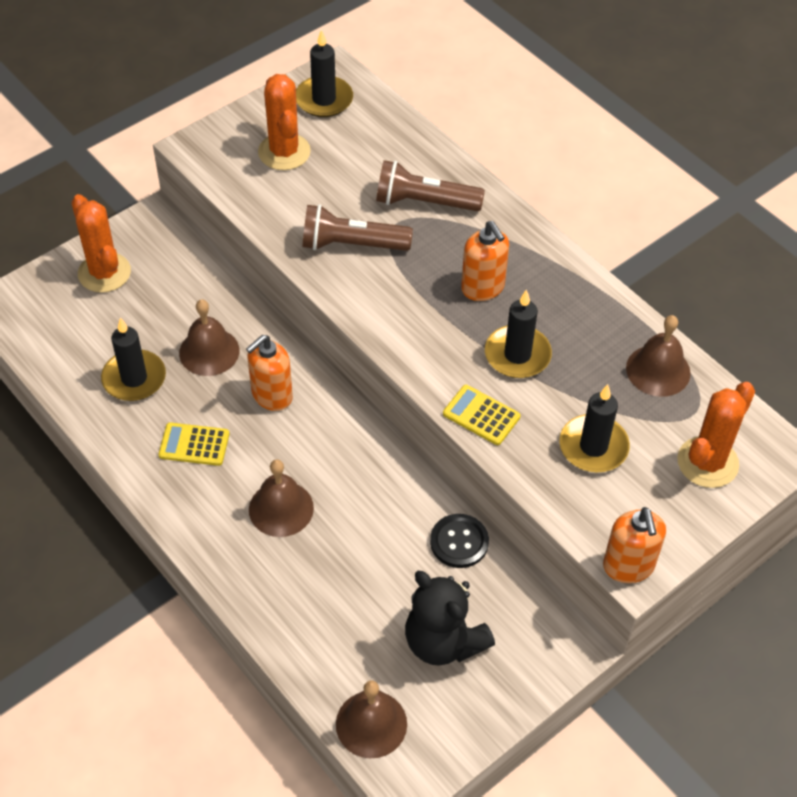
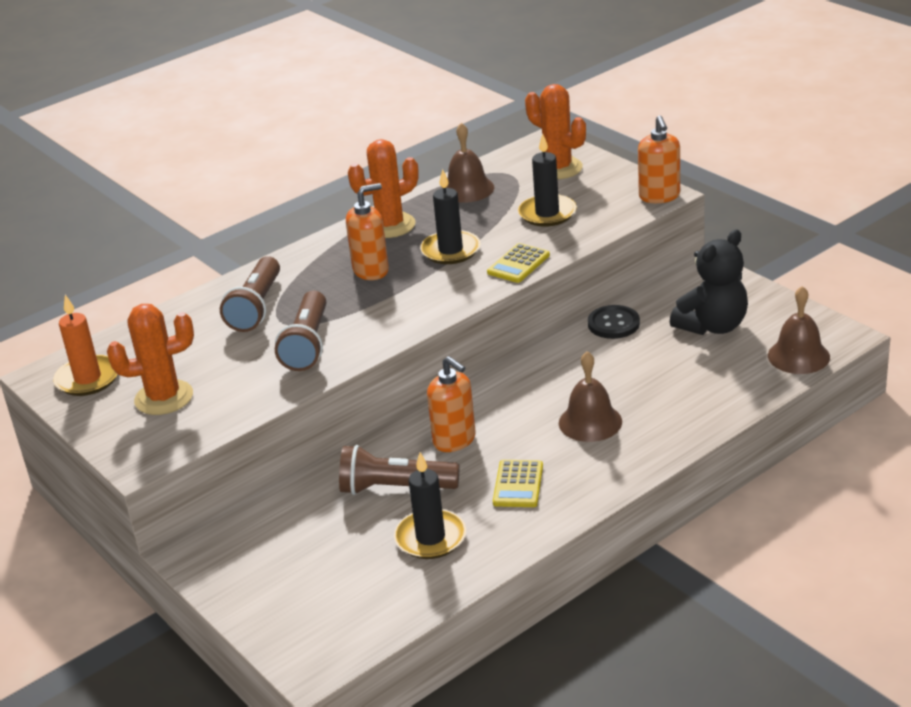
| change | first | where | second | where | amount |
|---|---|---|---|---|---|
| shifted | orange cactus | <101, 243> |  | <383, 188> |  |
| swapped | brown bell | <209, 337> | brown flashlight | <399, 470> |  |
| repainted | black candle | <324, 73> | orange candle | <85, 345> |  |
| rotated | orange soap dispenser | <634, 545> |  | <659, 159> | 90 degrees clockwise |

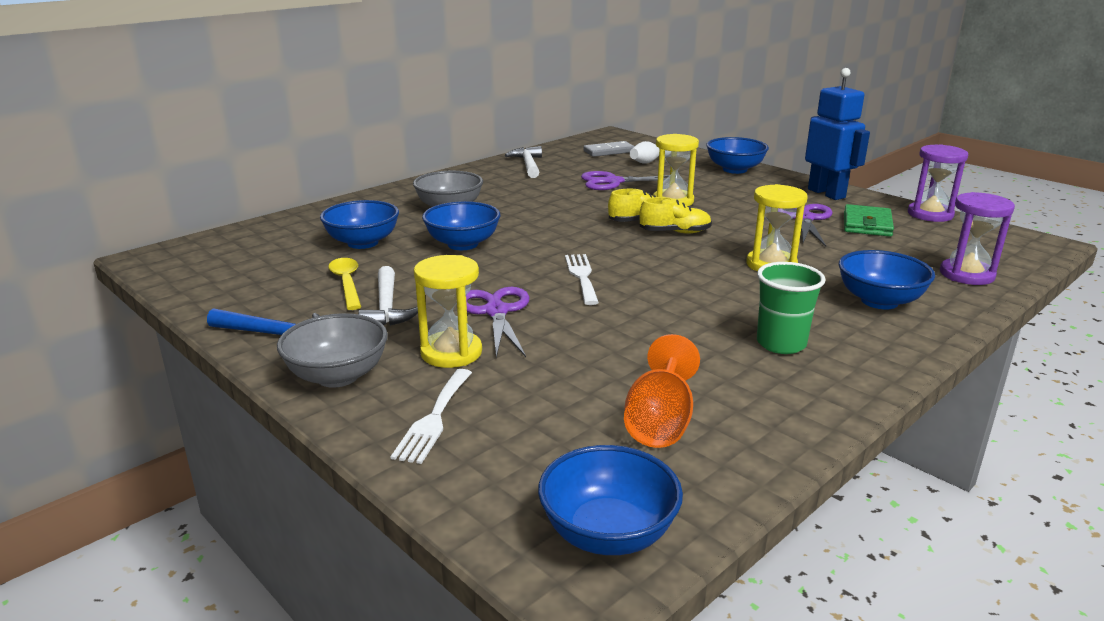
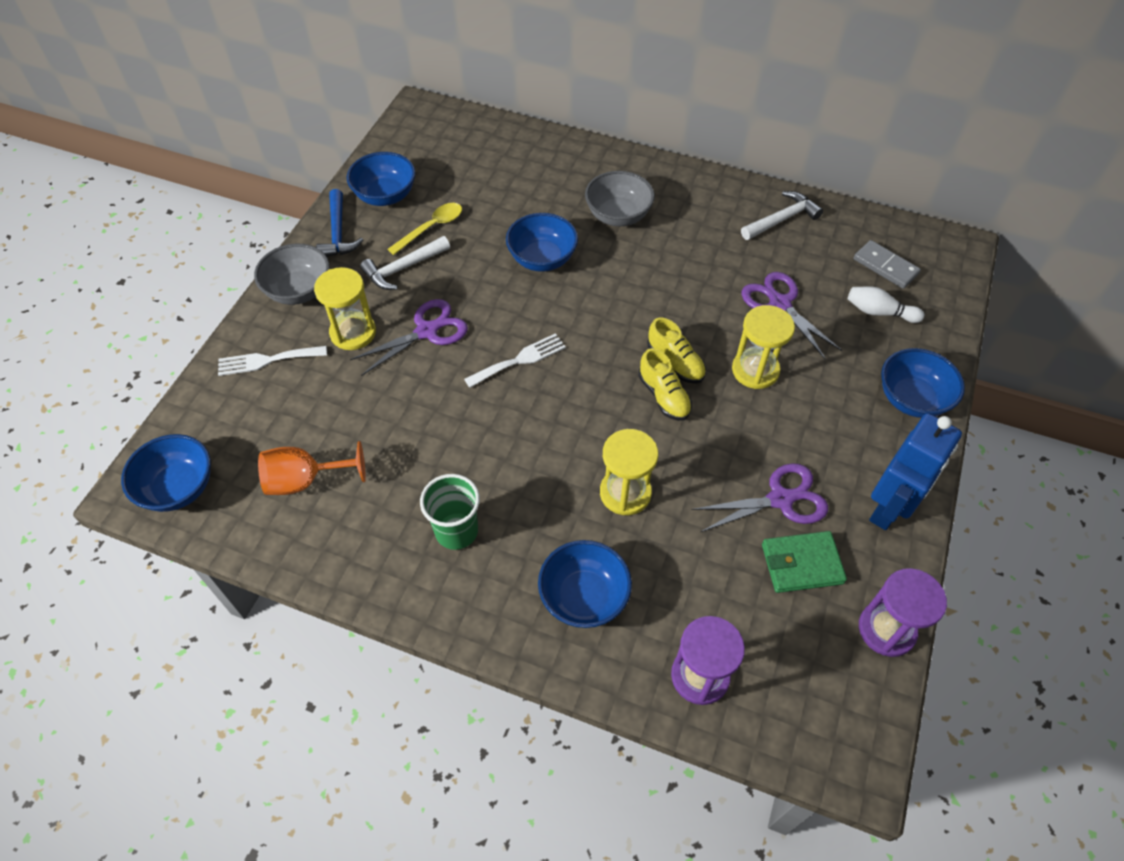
| change | first | where | second | where | amount |
|---|---|---|---|---|---|
| shifted | blue bowl | <359, 224> |  | <381, 179> |  |

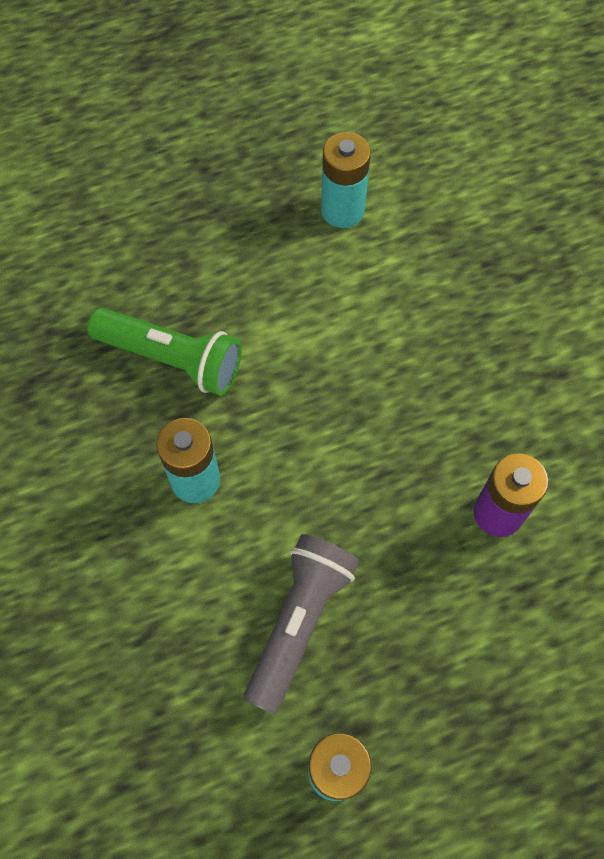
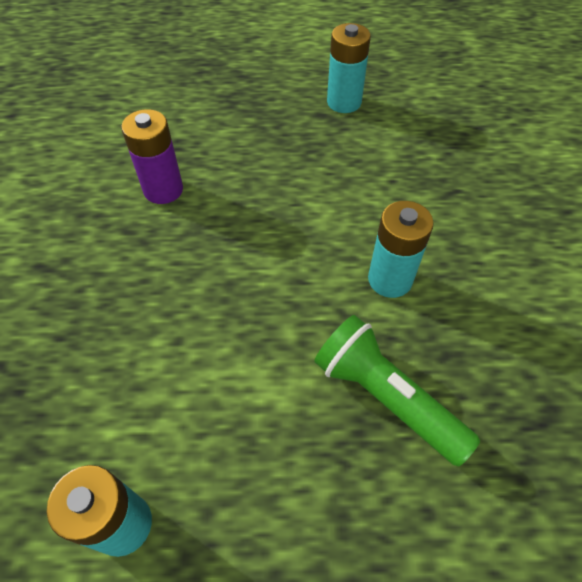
| change | first | where | second | where | amount |
|---|---|---|---|---|---|
| gone | grey flashlight | <301, 624> |  |  |  |

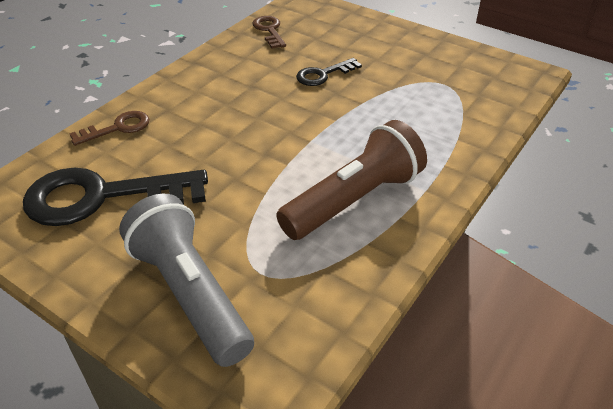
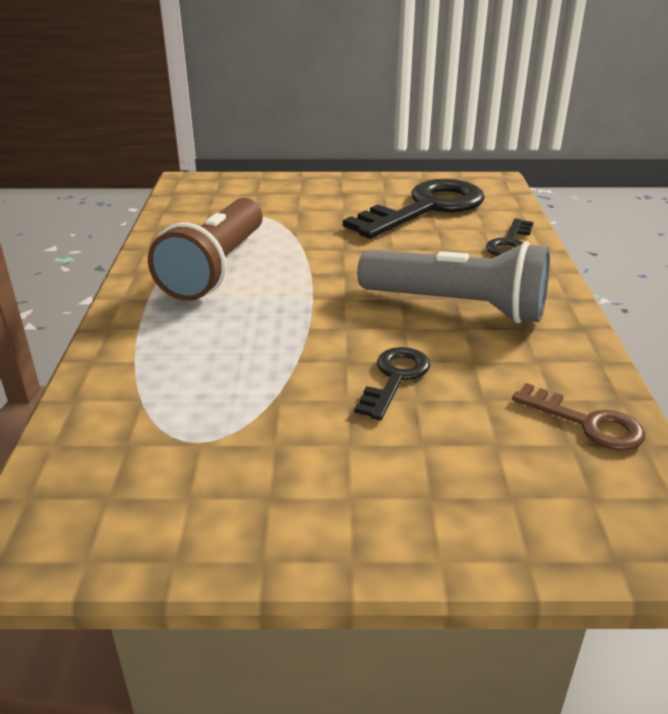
| change | first | where | second | where | amount |
|---|---|---|---|---|---|
| repainted | brown key | <109, 128> | black key | <510, 237> |  |
| shifted | grey flashlight | <186, 280> |  | <453, 282> |  |

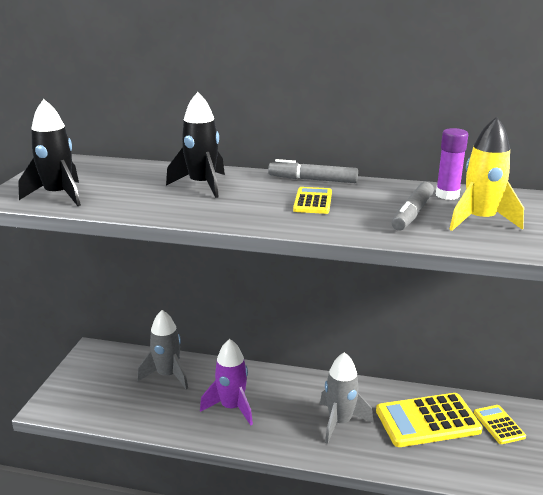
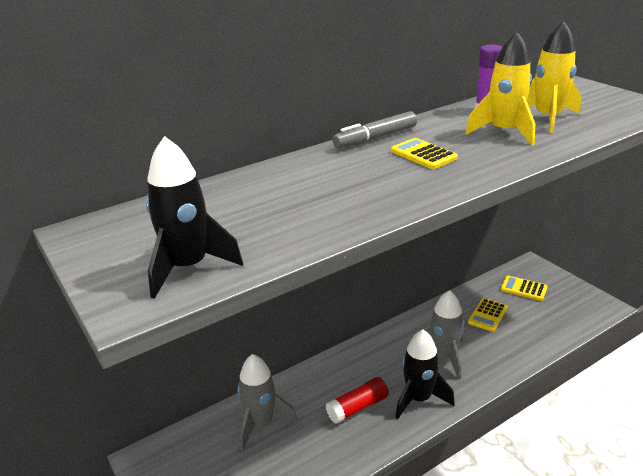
| change | first | where | second | where | amount |
|---|---|---|---|---|---|
| shifted | black rocket | <195, 145> |  | <425, 374> |  |
| swapped | purple rocket | <226, 382> | red glue stick | <357, 400> |  |
| scaled | yellow calculator | <429, 420> |  | <488, 315> | x0.53 |
| swapped | grey marker | <413, 206> | yellow rocket | <500, 88> |  |

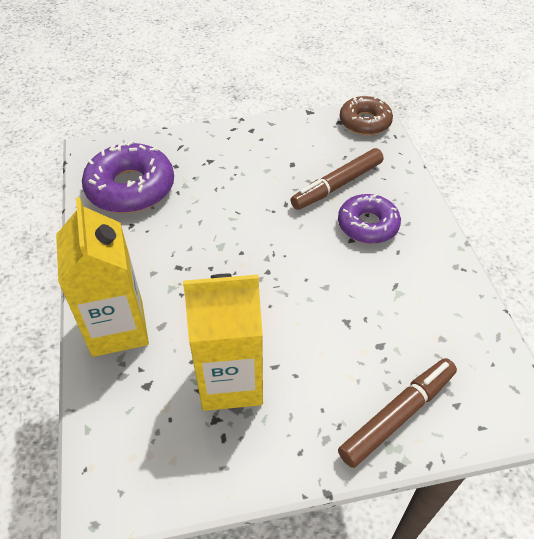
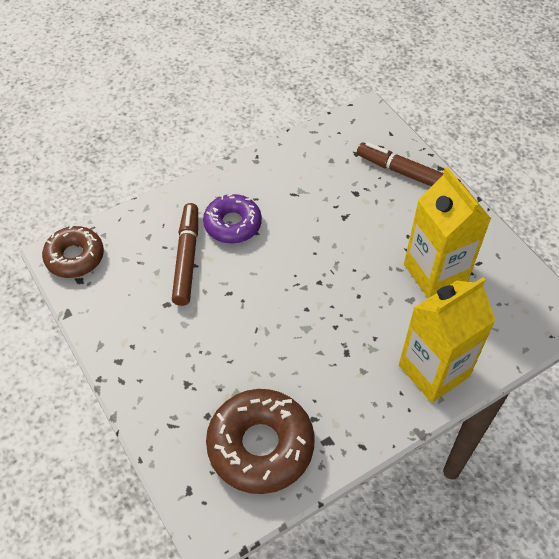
| change | first | where | second | where | amount |
|---|---|---|---|---|---|
| repainted | purple donut | <128, 177> | brown donut | <260, 441> |  |
| rotated | brown marker | <337, 179> |  | <185, 254> | 120 degrees counterclockwise |

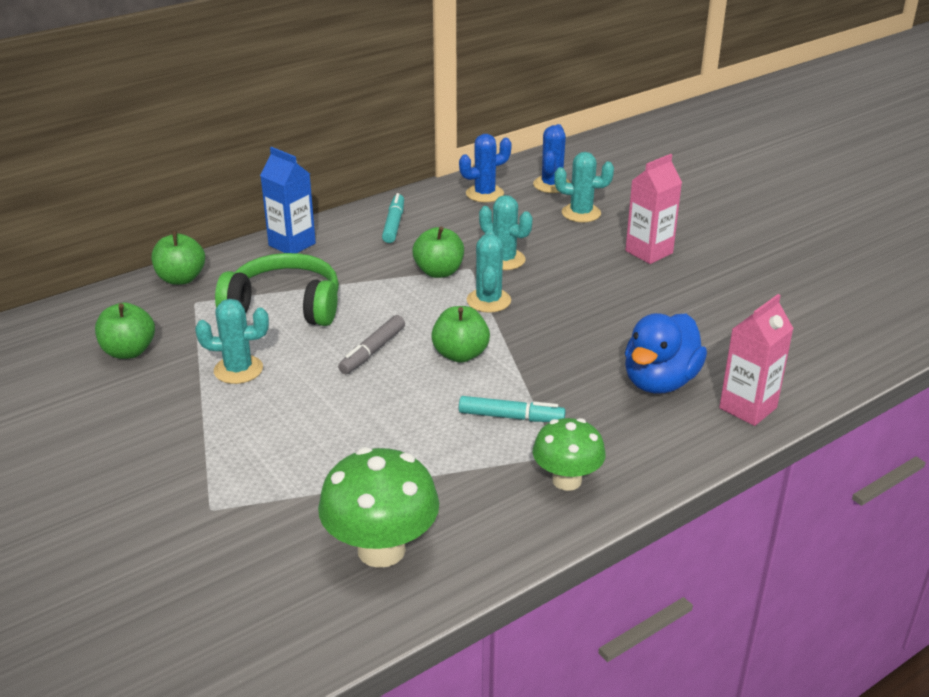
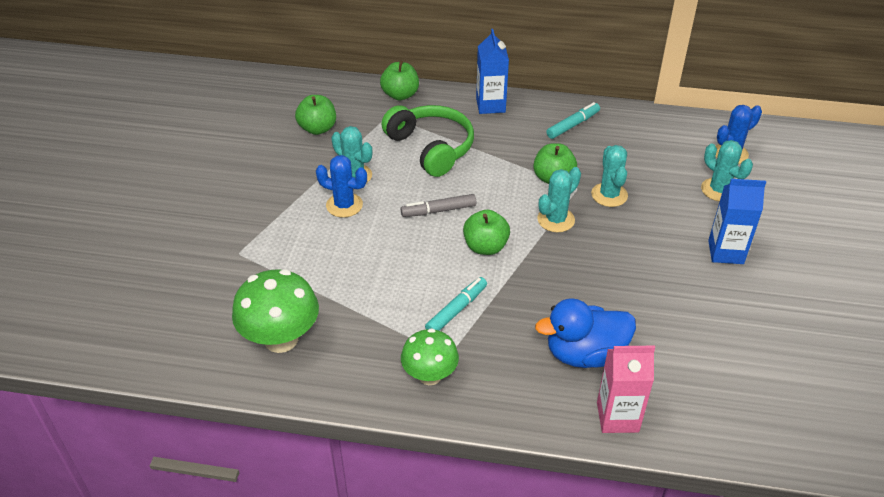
| change | first | where | second | where | amount |
|---|---|---|---|---|---|
| shifted | blue cactus | <485, 168> |  | <341, 186> |  |
| rotated | turquoise marker | <512, 409> |  | <456, 304> | 105 degrees counterclockwise |
| repainted | pink carton | <653, 209> | blue carton | <737, 221> |  |

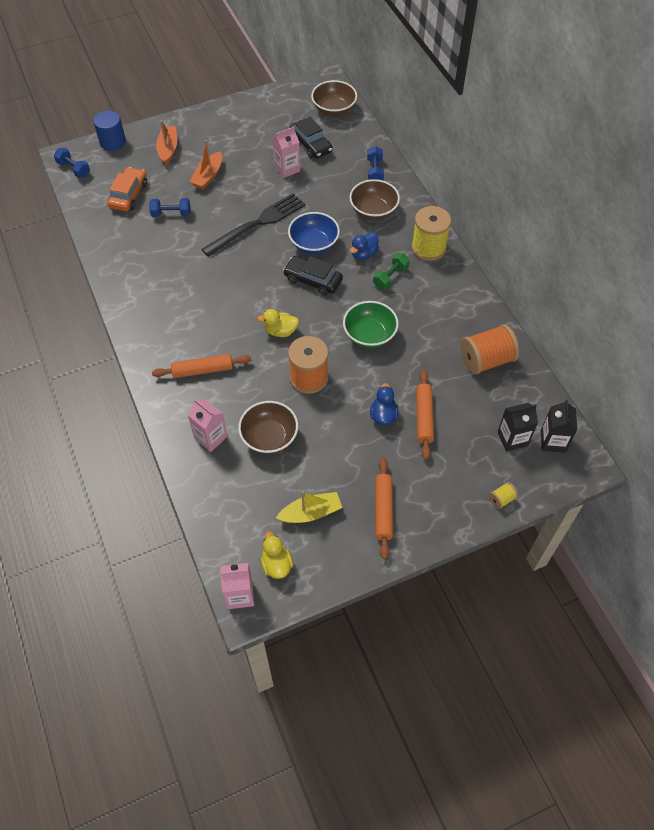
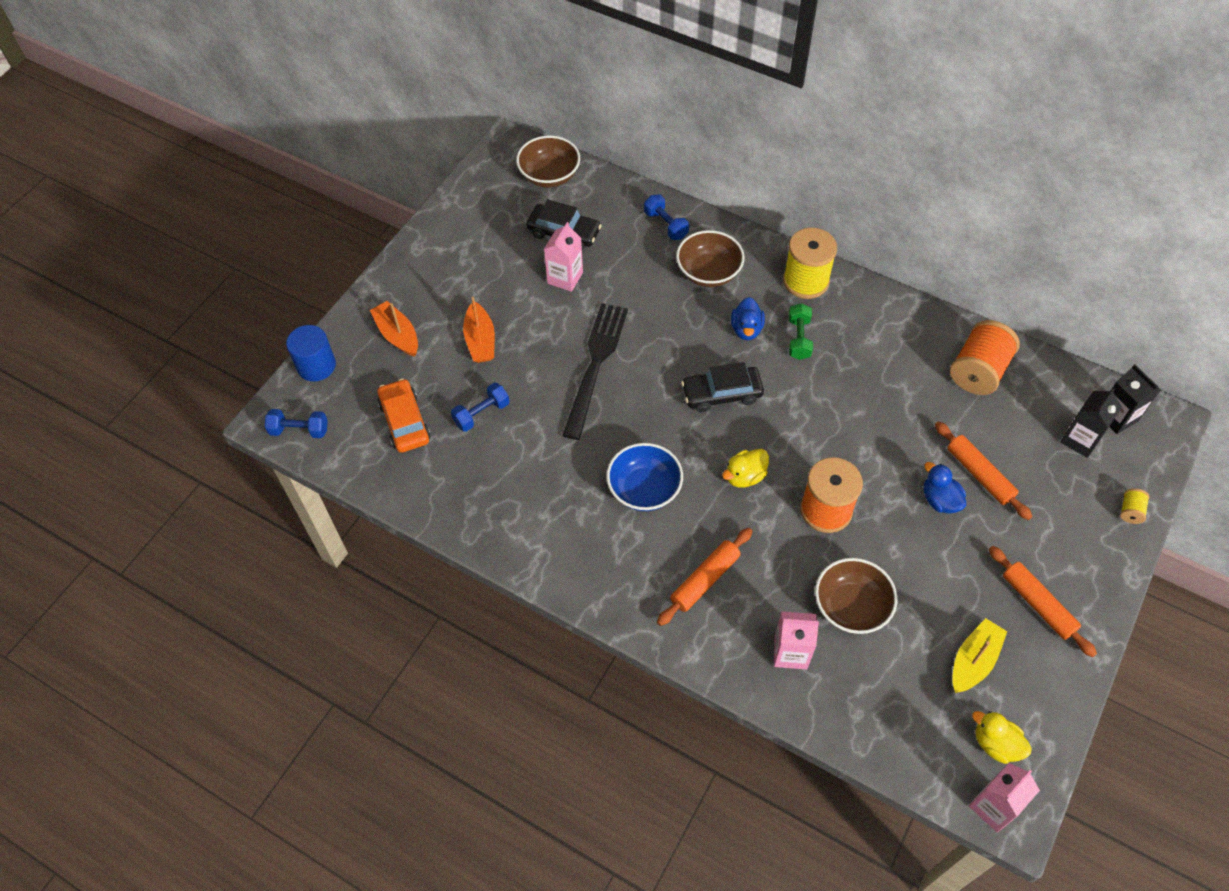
| change | first | where | second | where | amount |
|---|---|---|---|---|---|
| shifted | blue bowl | <314, 233> |  | <644, 477> |  |
| gone | green bowl | <371, 324> |  |  |  |

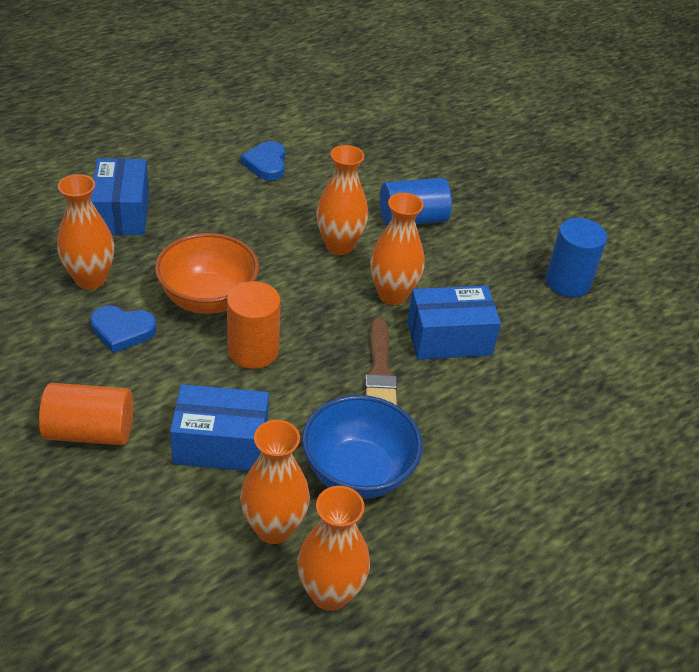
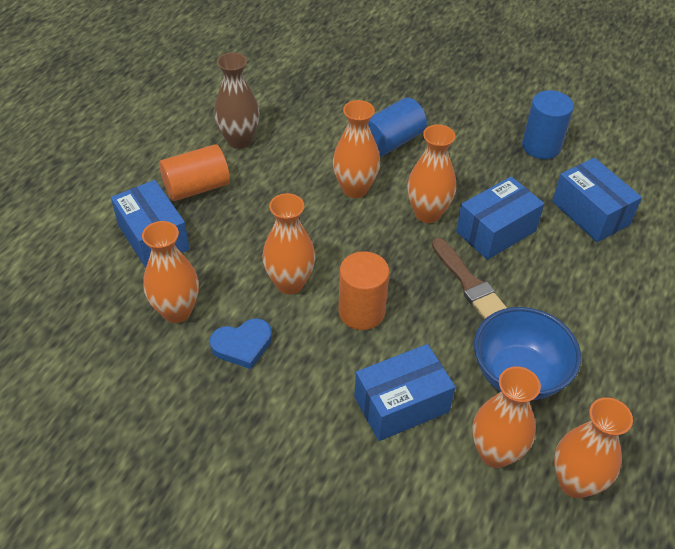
| change | first | where | second | where | amount |
|---|---|---|---|---|---|
| shifted | orange cylinder | <86, 414> |  | <194, 172> |  |
| swapped | orange bowl | <207, 273> | orange vase | <289, 243> |  |
| swapped | blue heart | <263, 161> | brown vase | <237, 100> |  |
| new |  |  | blue box | <597, 200> |  |

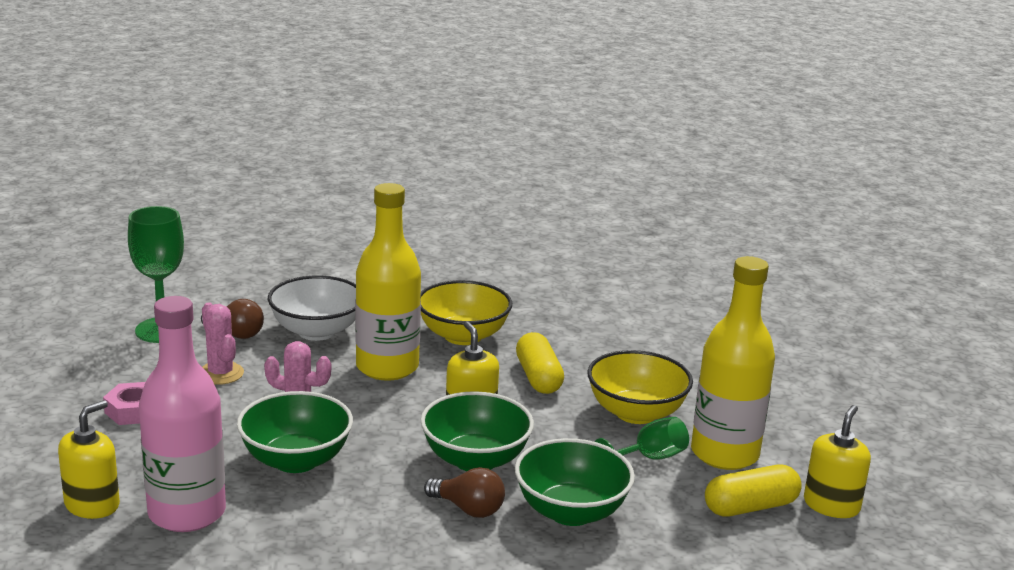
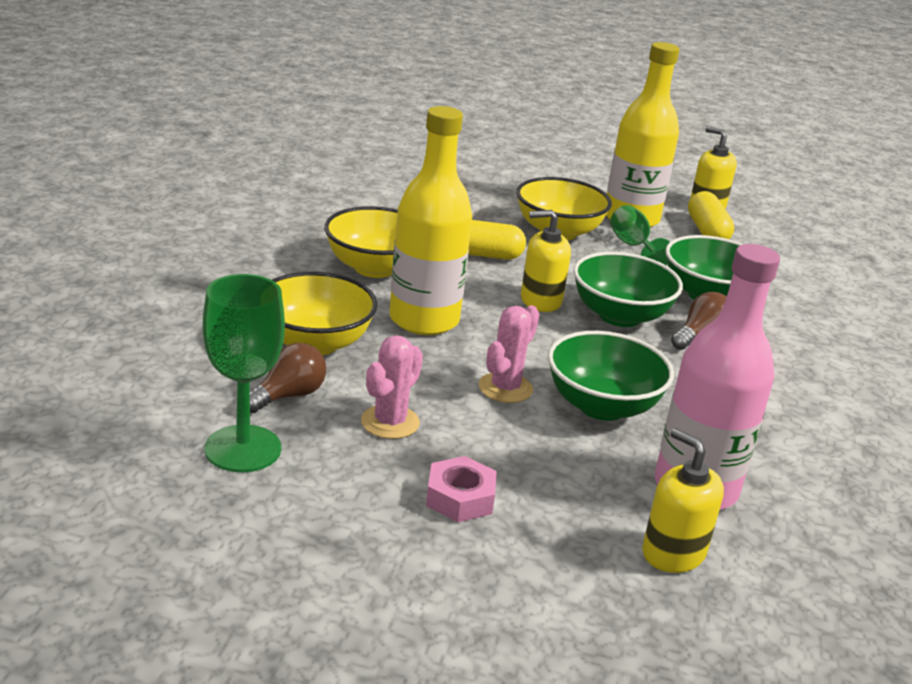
| change | first | where | second | where | amount |
|---|---|---|---|---|---|
| rotated | pink cactus | <223, 343> |  | <392, 387> | 45 degrees counterclockwise |
| repainted | white bowl | <312, 308> | yellow bowl | <325, 313> |  |

